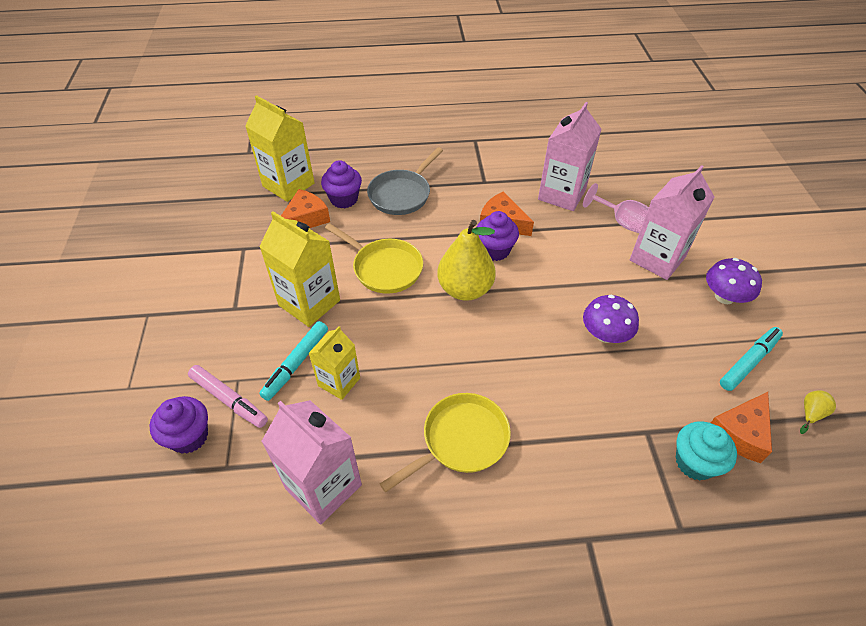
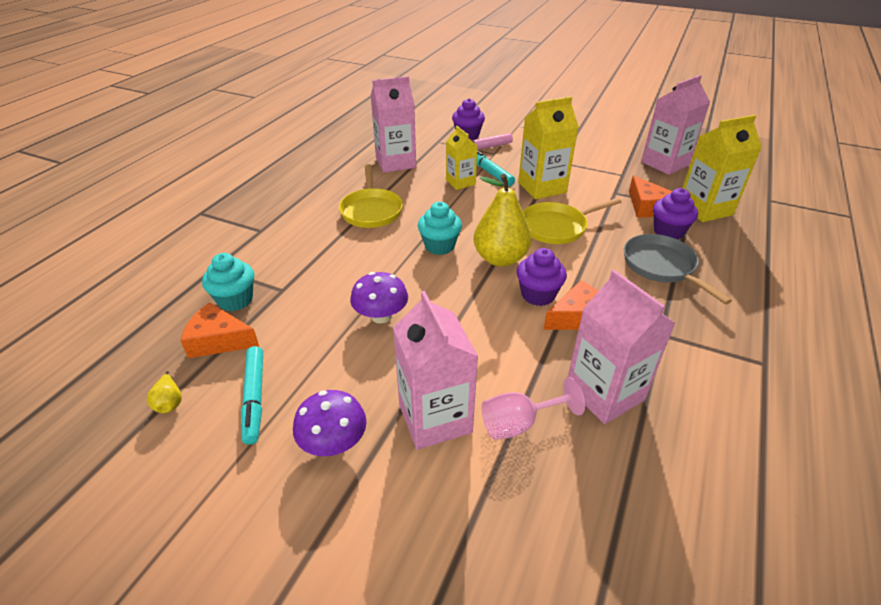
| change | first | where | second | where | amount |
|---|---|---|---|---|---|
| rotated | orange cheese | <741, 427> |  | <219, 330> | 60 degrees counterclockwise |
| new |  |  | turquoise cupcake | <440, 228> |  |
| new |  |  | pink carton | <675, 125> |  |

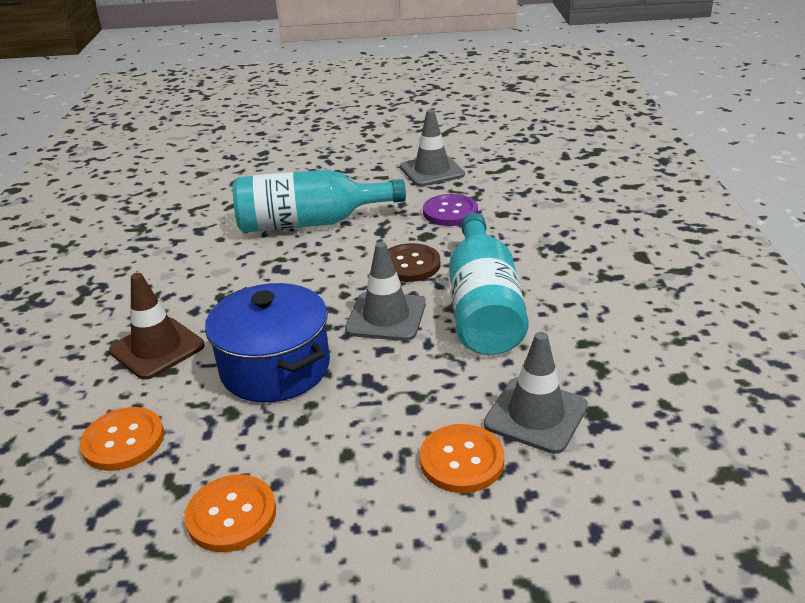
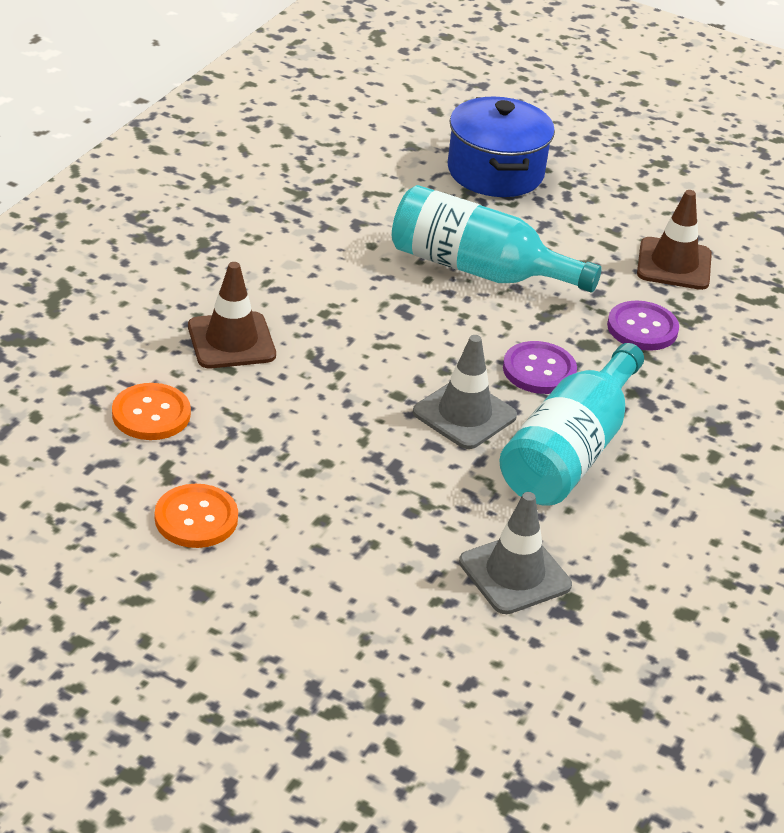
| change | first | where | second | where | amount |
|---|---|---|---|---|---|
| shifted | blue pot | <267, 342> |  | <501, 147> |  |
| repainted | brown button | <414, 262> | purple button | <540, 367> |  |
| repainted | grey traffic cone | <432, 147> | brown traffic cone | <674, 240> |  |
| gone | orange button | <462, 458> |  |  |  |

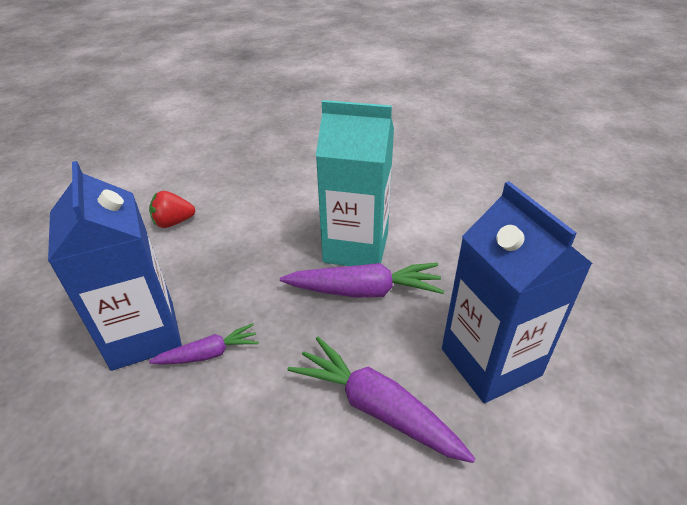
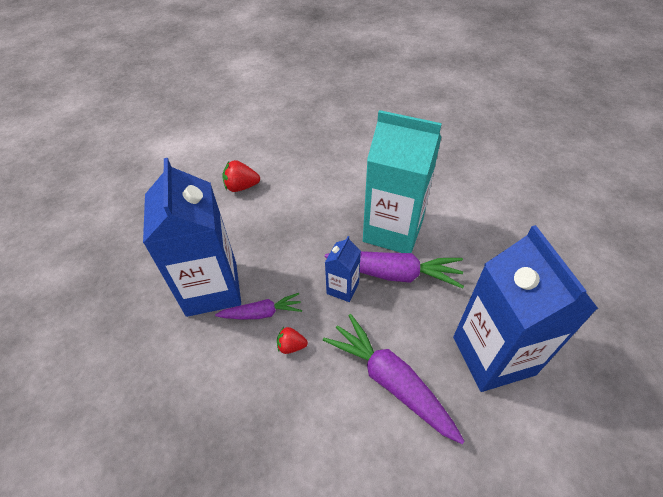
| change | first | where | second | where | amount |
|---|---|---|---|---|---|
| new |  |  | red strawberry | <292, 340> |  |
| new |  |  | blue carton | <343, 269> |  |

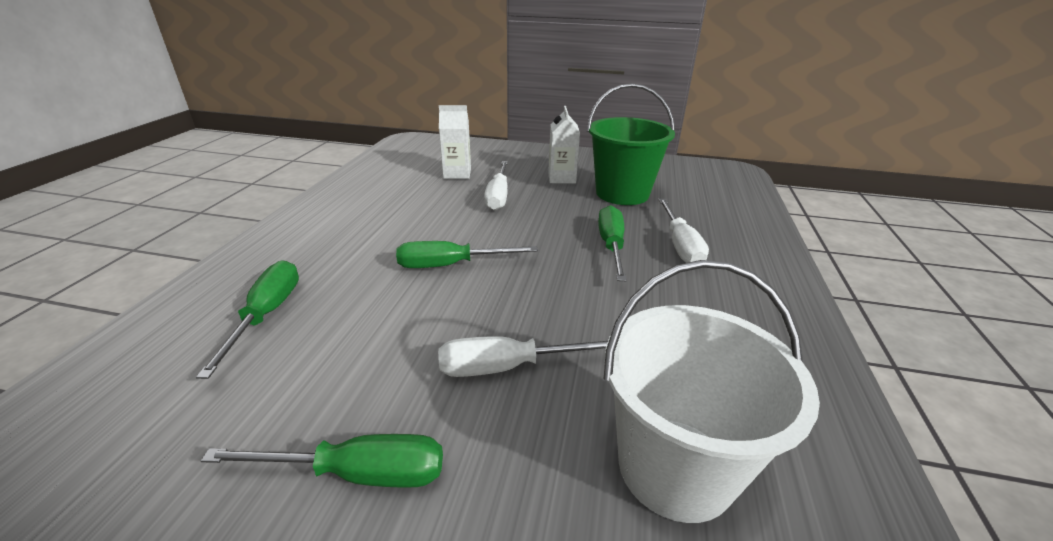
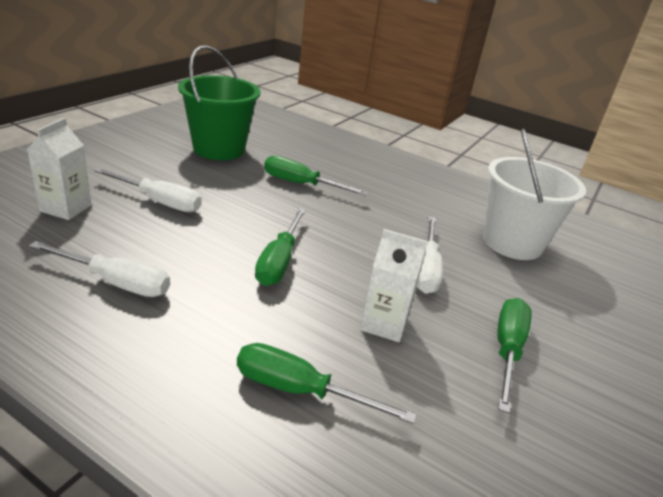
| change | first | where | second | where | amount |
|---|---|---|---|---|---|
| shifted | white carton | <564, 145> |  | <394, 285> |  |
| shifted | white screwdriver | <683, 231> |  | <99, 269> |  |

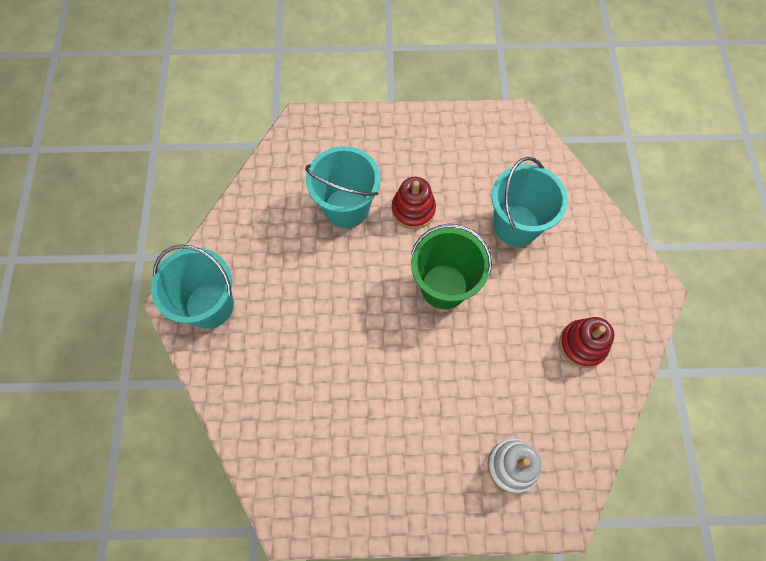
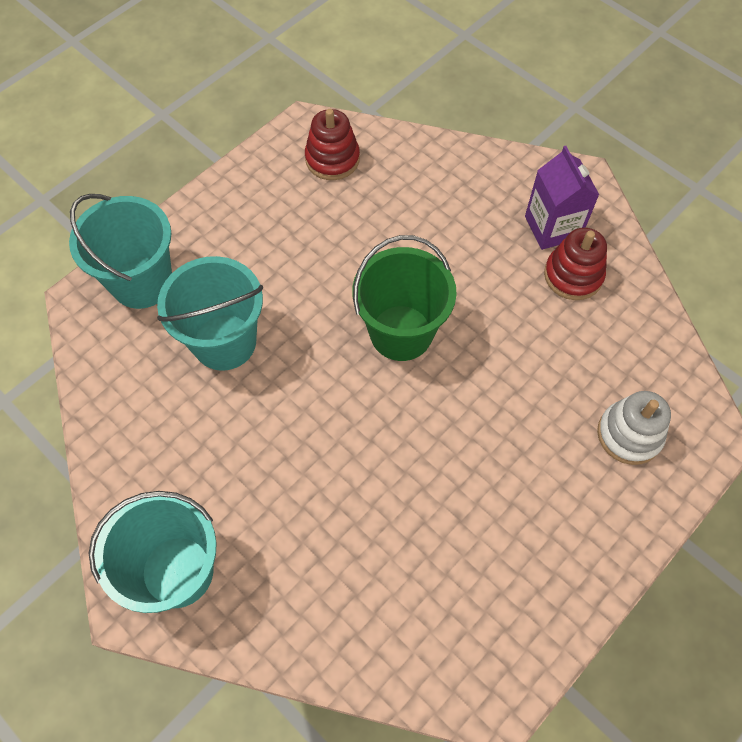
| change | first | where | second | where | amount |
|---|---|---|---|---|---|
| shifted | red stacking toy | <414, 203> |  | <332, 144> |  |
| shifted | turquoise bucket | <530, 201> |  | <120, 251> |  |
| new |  |  | purple carton | <562, 198> |  |

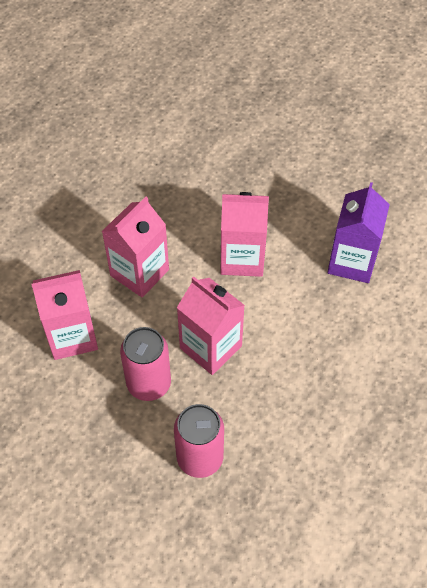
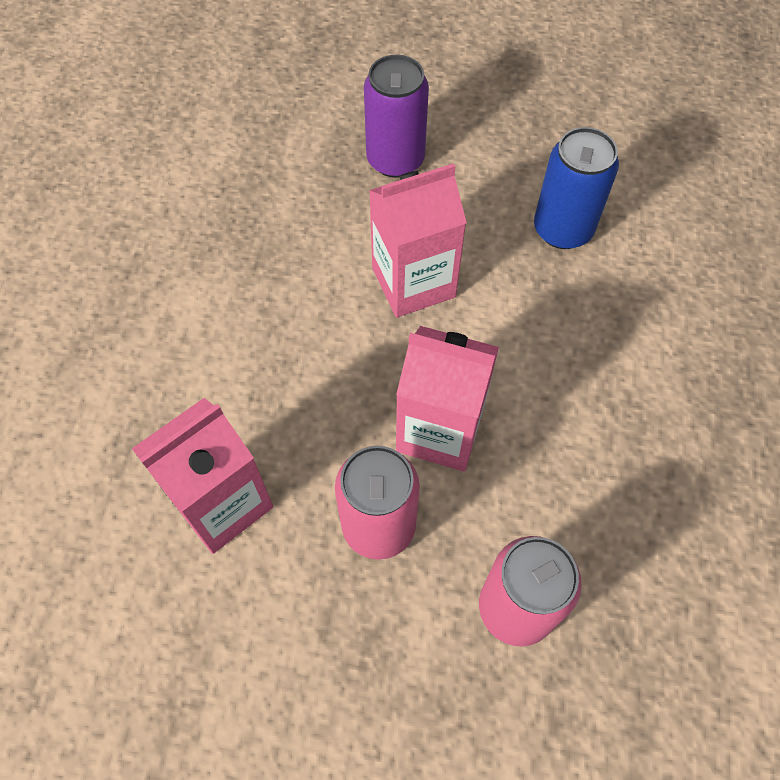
| change | first | where | second | where | amount |
|---|---|---|---|---|---|
| gone | pink carton | <135, 247> |  |  |  |
| swapped | purple carton | <358, 232> | blue can | <576, 188> |  |
| new |  |  | purple can | <396, 116> |  |

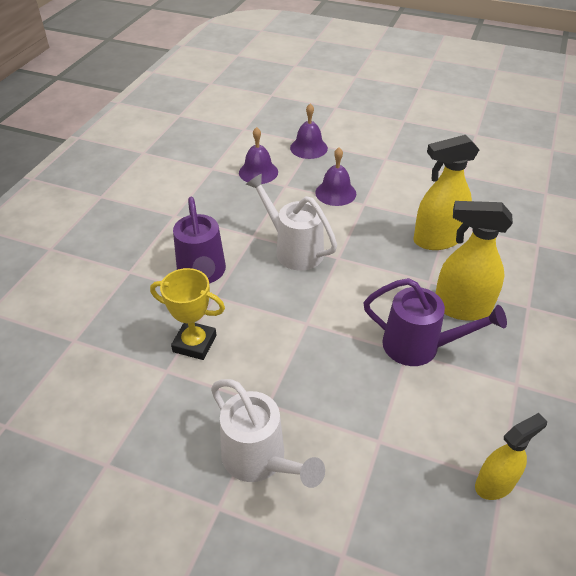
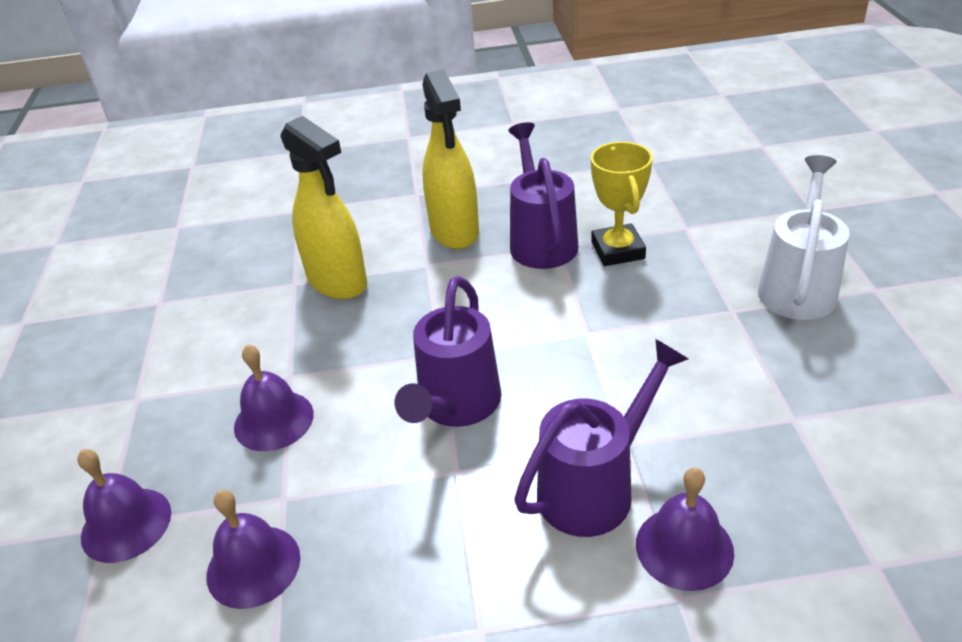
| change | first | where | second | where | amount |
|---|---|---|---|---|---|
| shifted | yellow trophy | <187, 314> |  | <621, 204> |  |
| repainted | white watering can | <291, 222> | purple watering can | <448, 351> |  |
| gone | yellow spray bottle | <511, 456> |  |  |  |
| new |  |  | purple bell | <685, 529> |  |

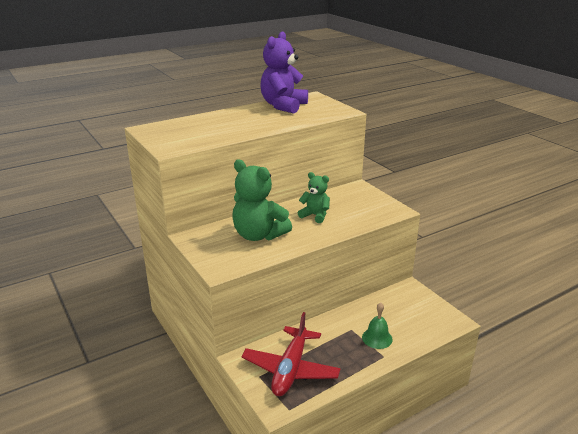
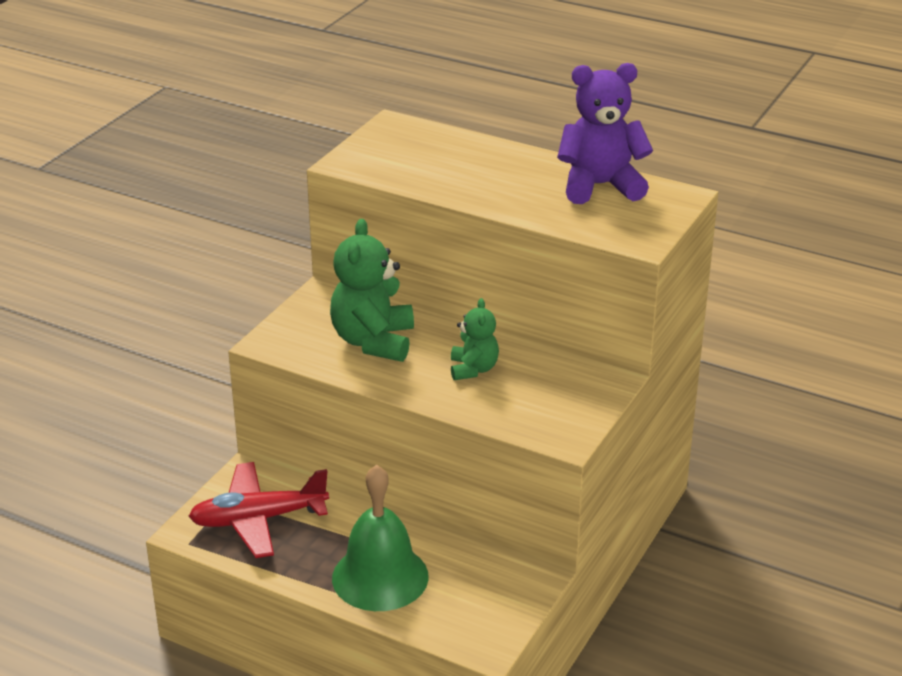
| change | first | where | second | where | amount |
|---|---|---|---|---|---|
| scaled | green bell | <377, 326> |  | <380, 538> | x1.96 |

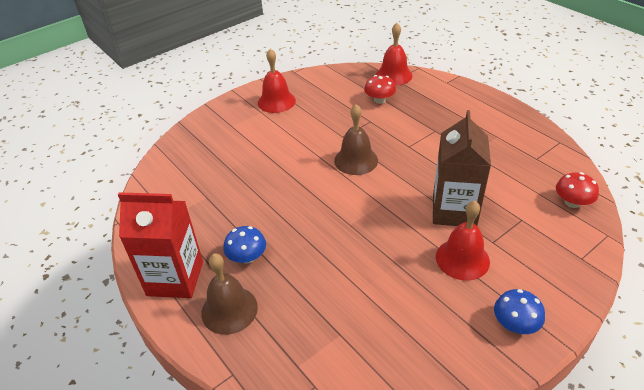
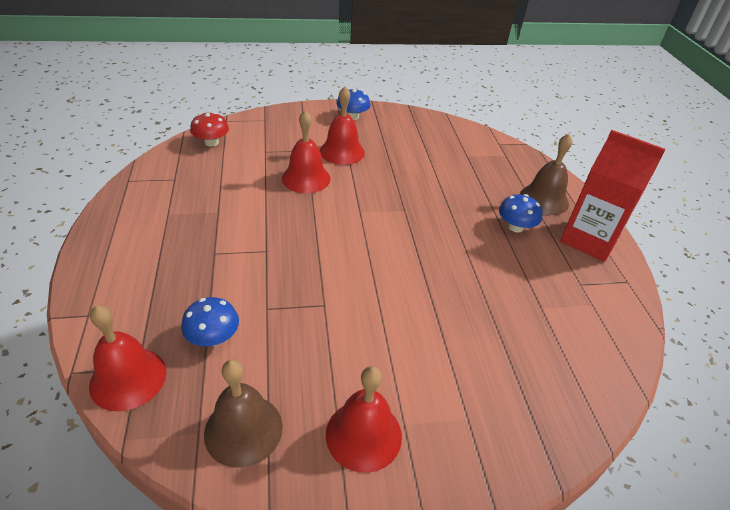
| change | first | where | second | where | amount |
|---|---|---|---|---|---|
| shifted | brown bell | <356, 139> |  | <243, 413> |  |
| repainted | red mushroom | <380, 89> | blue mushroom | <210, 321> |  |
| swapped | brown carton | <462, 168> | red bell | <306, 151> |  |

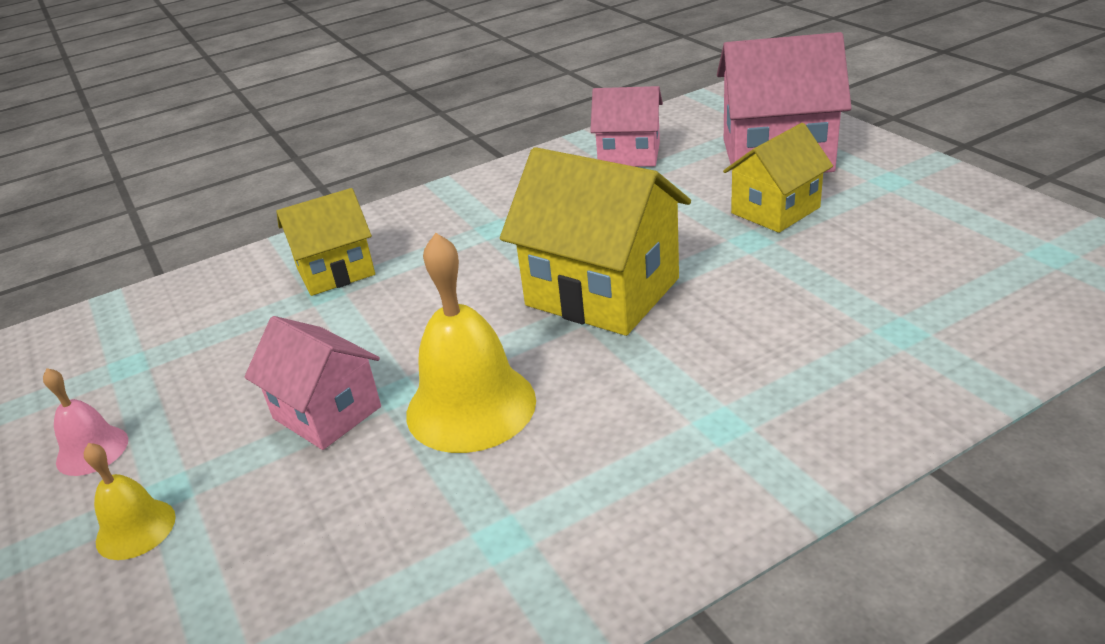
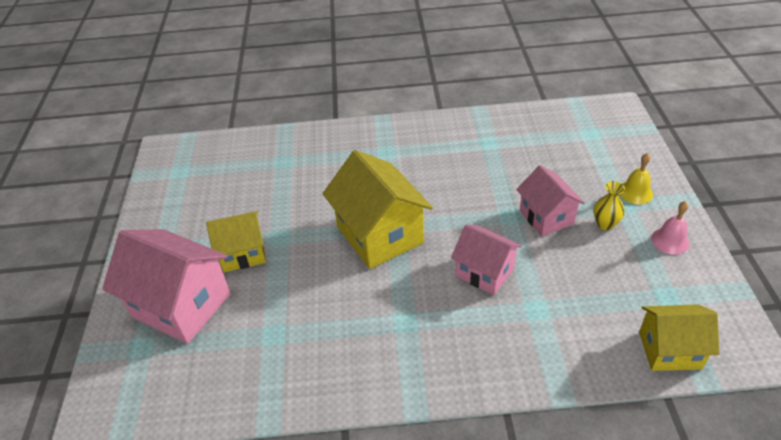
| change | first | where | second | where | amount |
|---|---|---|---|---|---|
| shifted | yellow house | <325, 242> |  | <679, 337> |  |
| gone | yellow bell | <471, 343> |  |  |  |
| shifted | pink house | <626, 126> |  | <486, 259> |  |
| new |  |  | yellow vase | <609, 205> |  |

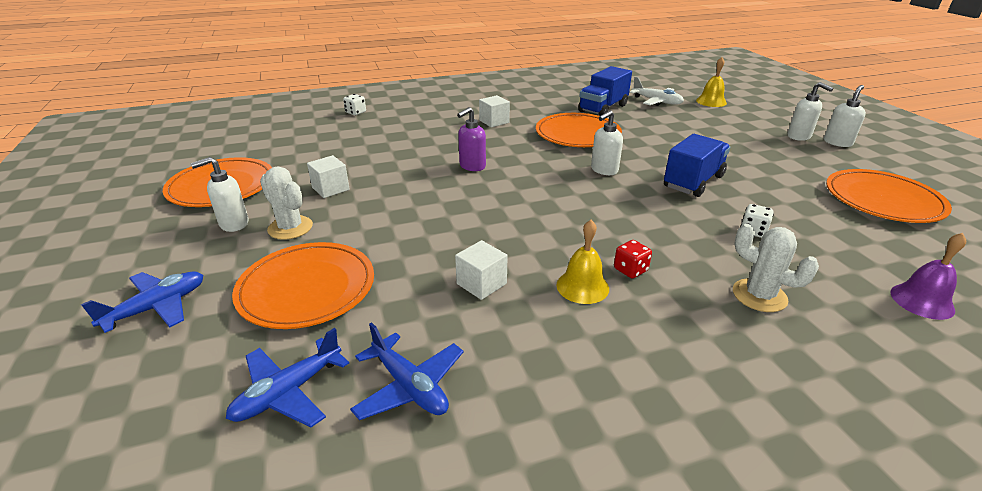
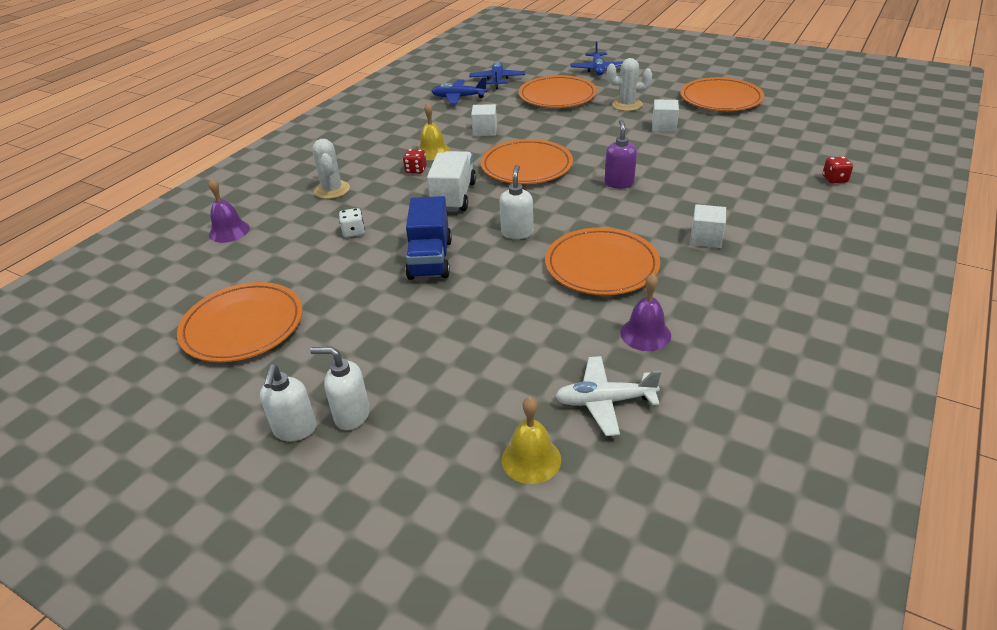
| change | first | where | second | where | amount |
|---|---|---|---|---|---|
| gone | white soap dispenser | <219, 194> |  |  |  |
| repainted | white dice | <354, 104> | red dice | <838, 170> |  |
| swapped | blue truck | <605, 91> | purple bell | <645, 312> |  |
| rotated | white cactus | <776, 268> |  | <331, 169> | 75 degrees clockwise |
| new |  |  | white truck | <451, 181> |  |
| new |  |  | orange plate | <527, 161> |  |

